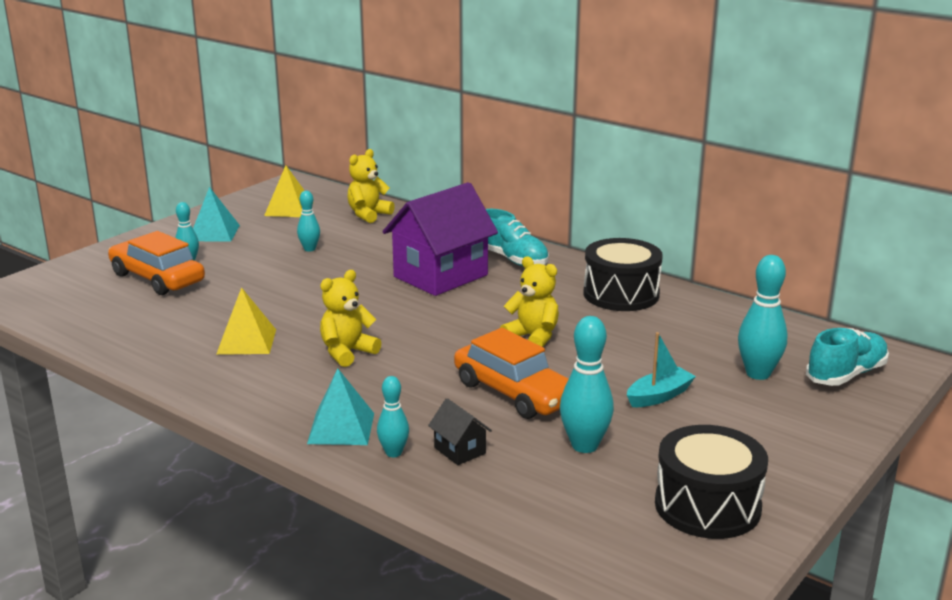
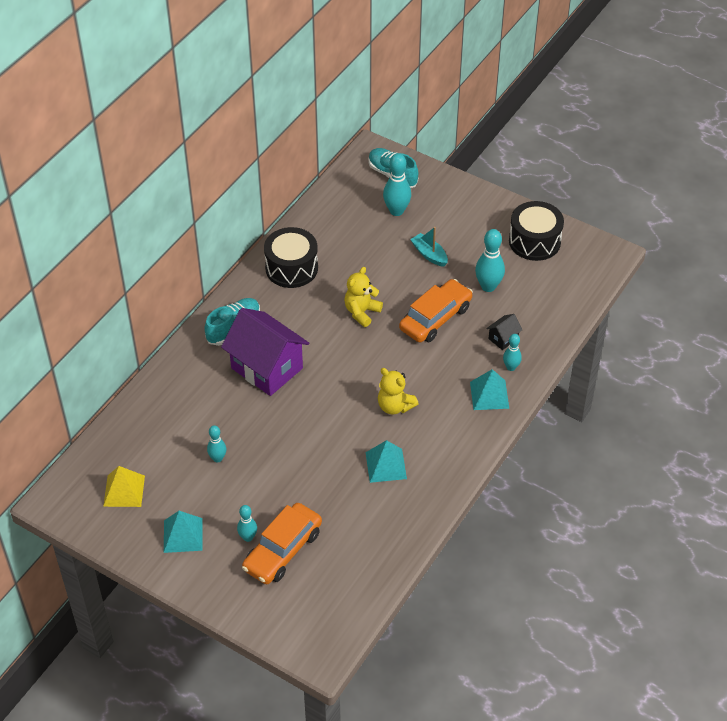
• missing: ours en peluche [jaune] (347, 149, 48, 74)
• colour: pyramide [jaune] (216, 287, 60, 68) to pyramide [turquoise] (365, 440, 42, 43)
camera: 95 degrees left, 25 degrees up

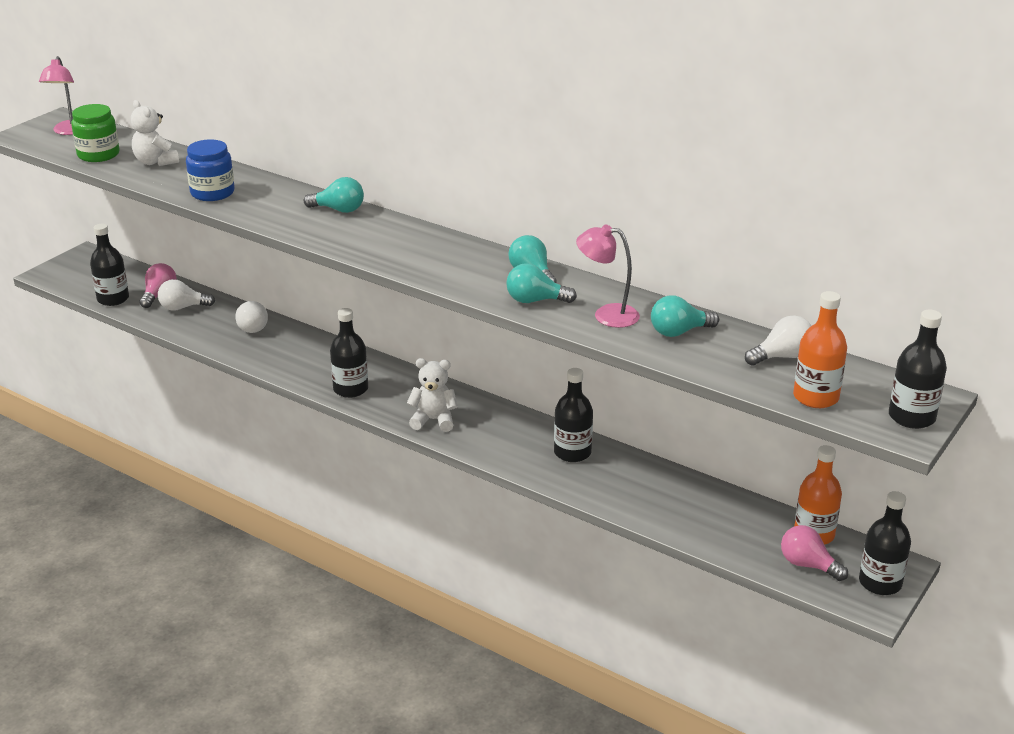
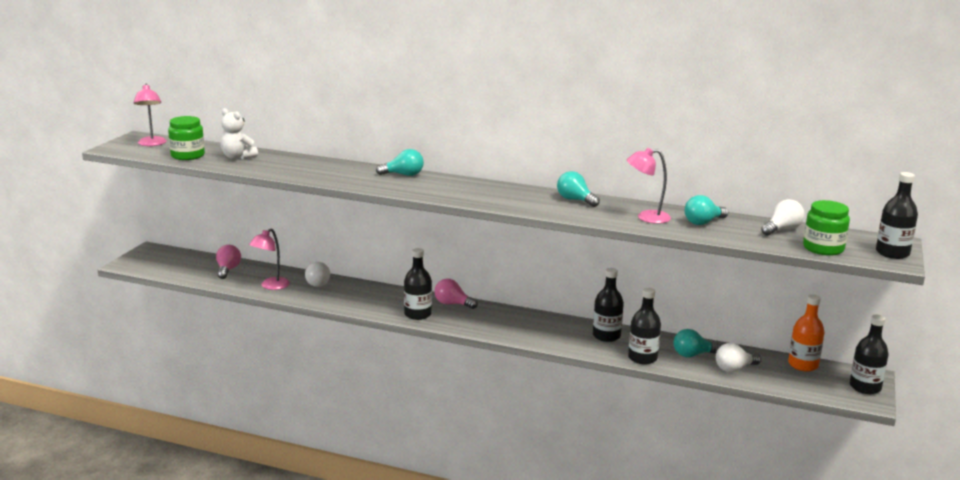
• missing: bocal [bleu] (186, 139, 49, 62)
• relocated: bouteille [noir] (90, 224, 39, 82) to (628, 288, 33, 77)
• relocated: ampoule [turquoise] (506, 263, 71, 40) to (674, 329, 47, 28)
• relocated: ampoule [blanc] (158, 279, 57, 32) to (716, 343, 45, 29)
• exchanged: bouteille [orange] (793, 291, 54, 117) to bocal [vert] (803, 200, 47, 56)
• missing: ours en peluche [blanc] (407, 358, 51, 74)
• relocated: ampoule [rose] (781, 525, 67, 56) to (434, 279, 44, 30)
• appeared: lampe [rose] (249, 228, 41, 62)
camera: 15 degrees left, 10 degrees down

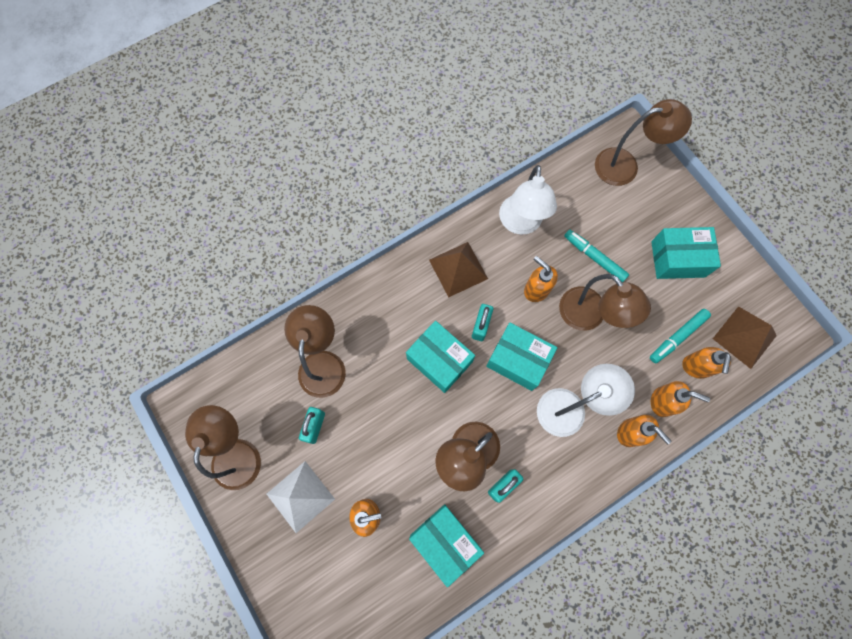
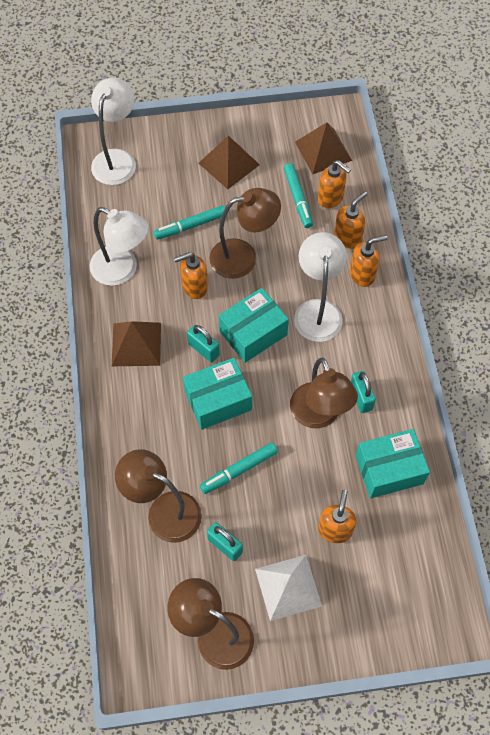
• colour: lampe [marron] (595, 99, 97, 87) to lampe [blanc] (91, 78, 45, 107)
• exchanged: boîte [turquoise] (651, 227, 70, 52) to pyramide [marron] (198, 135, 62, 54)
• appeared: feutre [turquoise] (200, 442, 78, 52)
camera: 65 degrees left, 10 degrees down

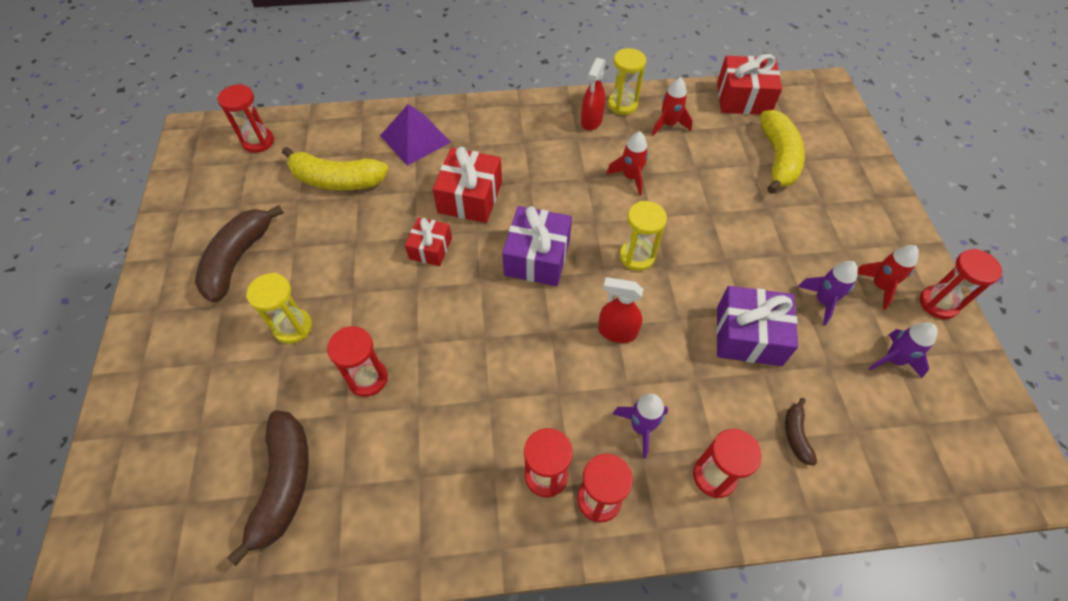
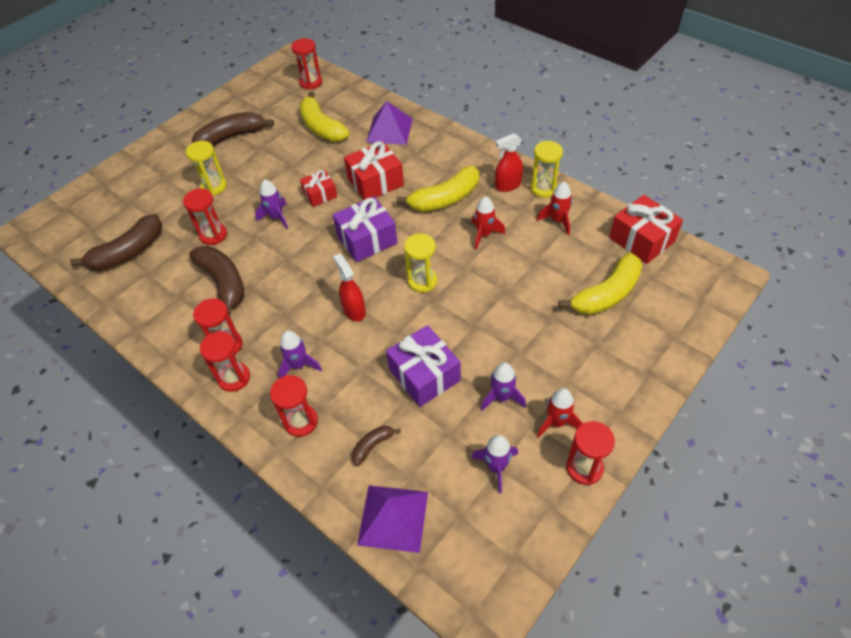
• appeared: banane [jaune] (397, 166, 82, 46)
• appeared: fusée [violet] (255, 179, 33, 50)
• appeared: banane [marron] (189, 246, 55, 70)
• appeared: pyramide [violet] (357, 485, 71, 68)
camera: 50 degrees right, 5 degrees down

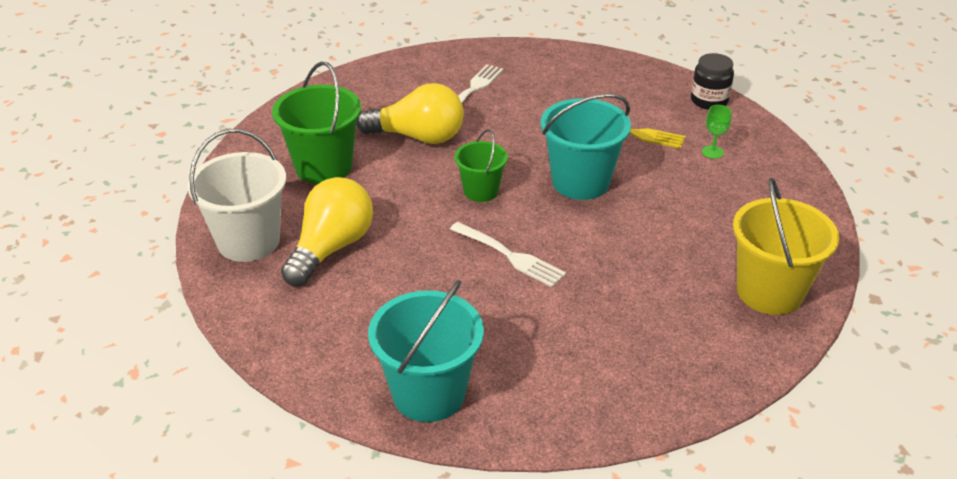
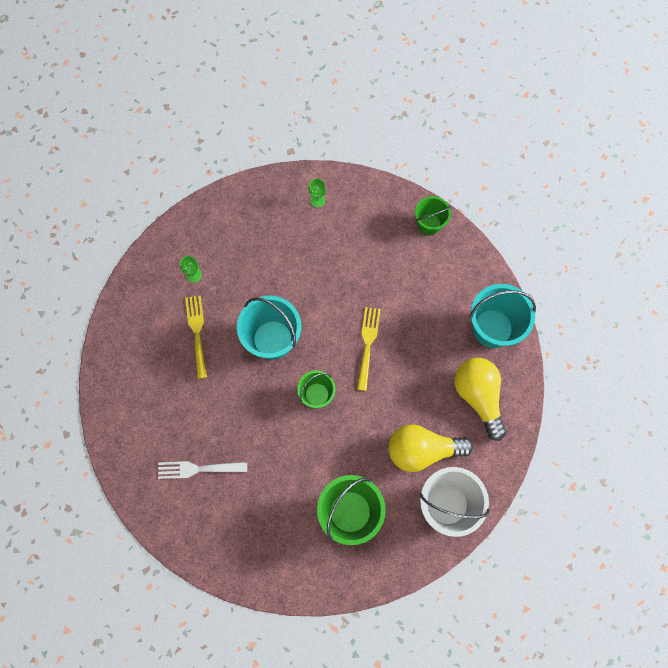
• missing: bocal [noir] (691, 53, 43, 57)
• relocated: ampoule [jaune] (356, 83, 108, 61) to (454, 358, 52, 83)
• exchanged: seau [jaune] (733, 178, 106, 137) to verre à pied [vert] (309, 178, 17, 30)
• colour: fourchette [blanc] (450, 222, 116, 65) to fourchette [jaune] (357, 307, 24, 84)
• appeared: seau [vert] (415, 196, 36, 39)
camera: 120 degrees left, 35 degrees up

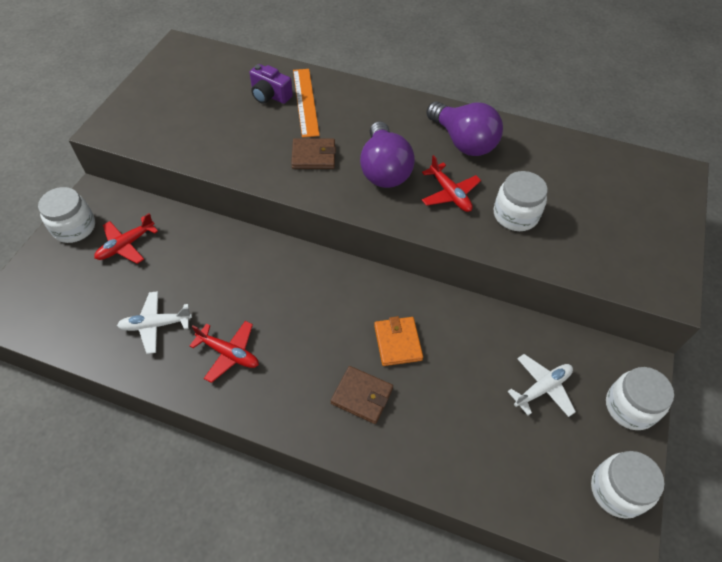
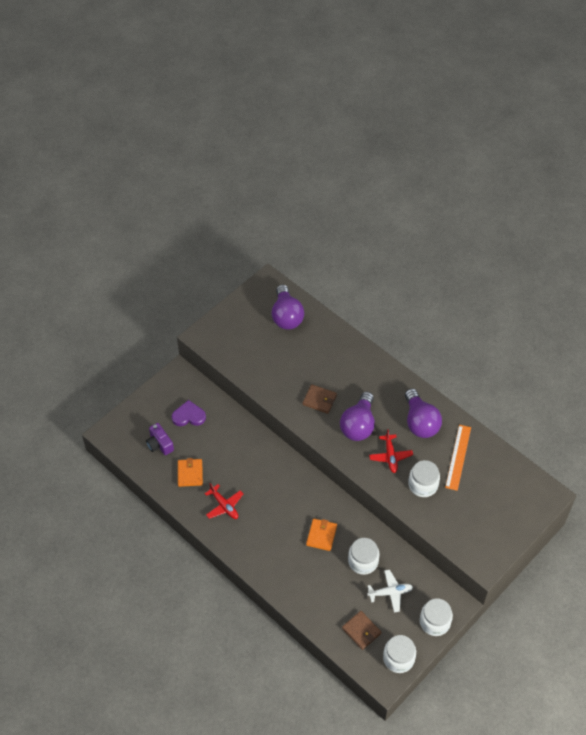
• relocated: appareil photo [violet] (250, 64, 43, 40) to (146, 423, 28, 32)
• relocated: règle [orange] (293, 69, 27, 69) to (445, 425, 26, 66)
• relocated: bocal [blanc] (38, 187, 57, 56) to (348, 538, 31, 37)
• exchanged: avion [rouge] (94, 213, 64, 51) to cœur [violet] (172, 400, 34, 26)
• exchanged: avion [blanc] (117, 291, 75, 63) to portefeuille [orange] (178, 458, 25, 29)
• relocated: portefeuille [marron] (331, 366, 62, 58) to (342, 611, 39, 39)
• appeared: ampoule [violet] (272, 285, 32, 45)
camera: 25 degrees right, 0 degrees up

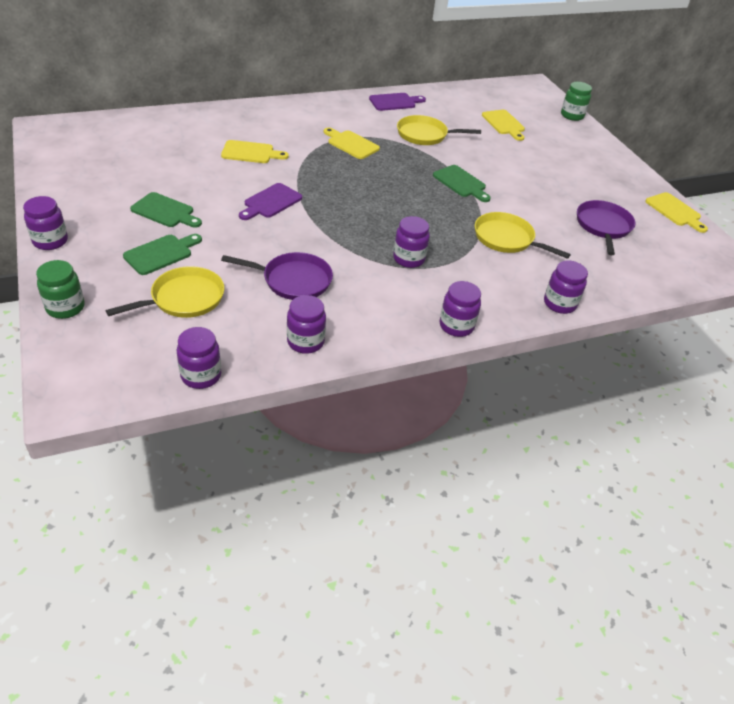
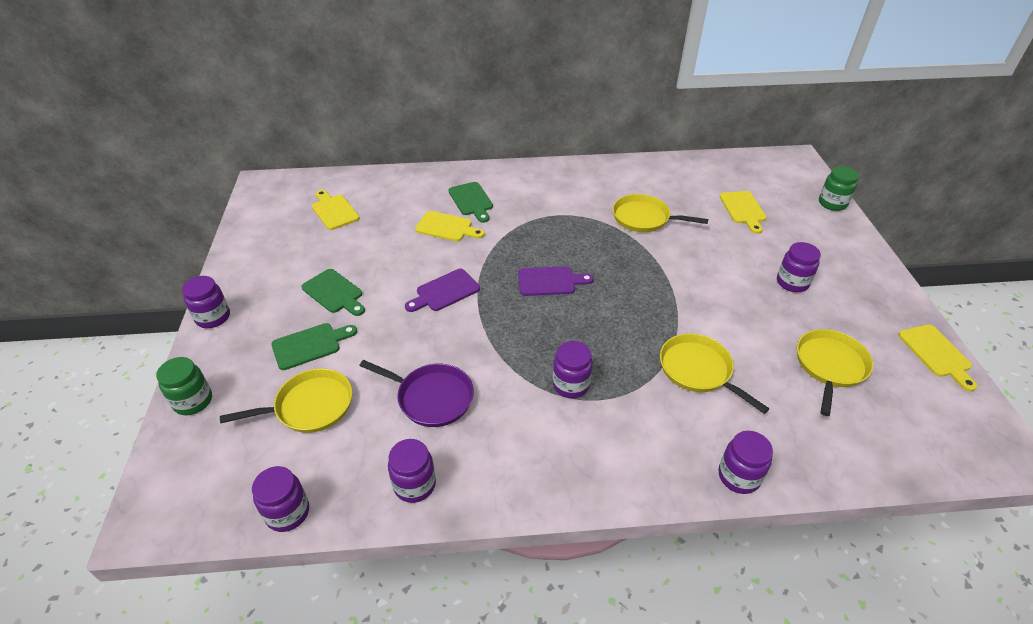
• relocated: planche à découper [violet] (369, 93, 57, 18) to (518, 266, 76, 30)
• relocated: planche à découper [jaune] (324, 128, 56, 31) to (312, 190, 48, 40)
• relocated: planche à découper [vert] (433, 165, 58, 37) to (449, 182, 44, 41)
• colour: poêle [violet] (577, 200, 58, 55) to poêle [jaune] (797, 329, 76, 87)
• relocated: bocal [violet] (440, 281, 41, 56) to (777, 242, 44, 50)
camera: 20 degrees right, 0 degrees up

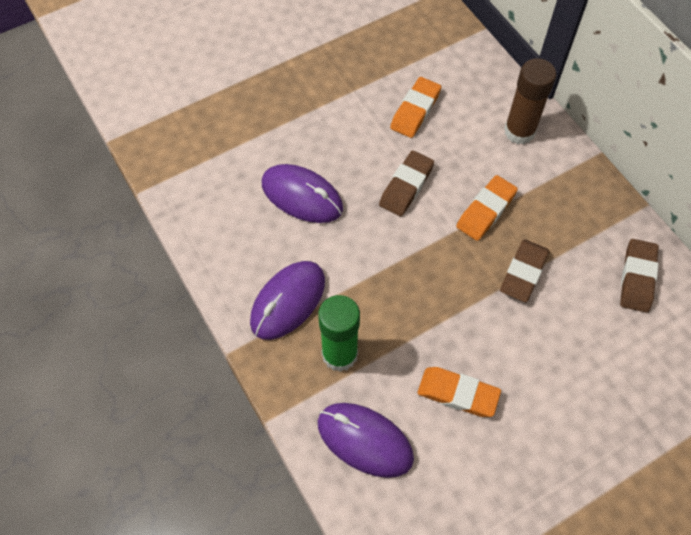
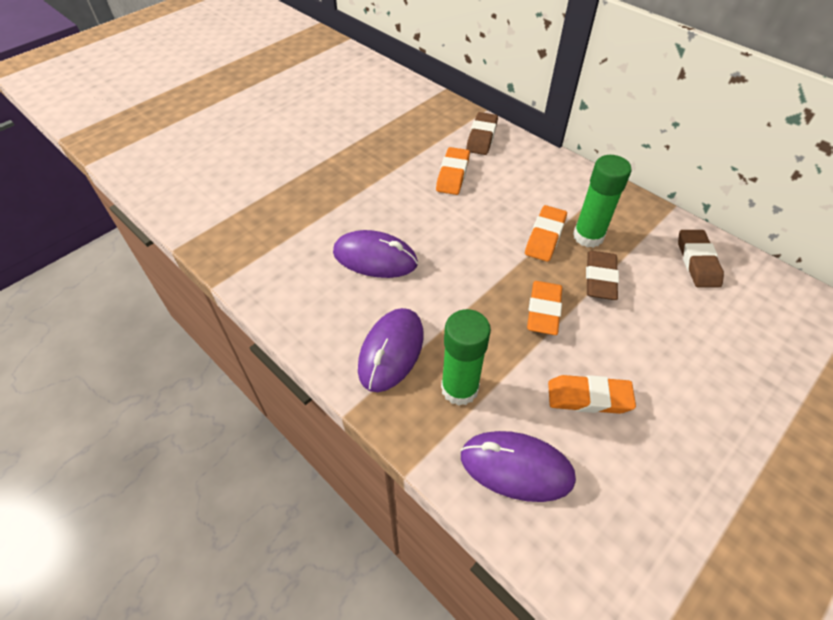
• missing: bâton de colle [marron] (504, 58, 53, 86)
• relocated: gomme [marron] (379, 150, 55, 66) to (466, 112, 32, 43)
• appeared: bâton de colle [vert] (573, 155, 59, 93)
• appeared: gomme [orange] (527, 281, 35, 54)
camera: 15 degrees left, 10 degrees down

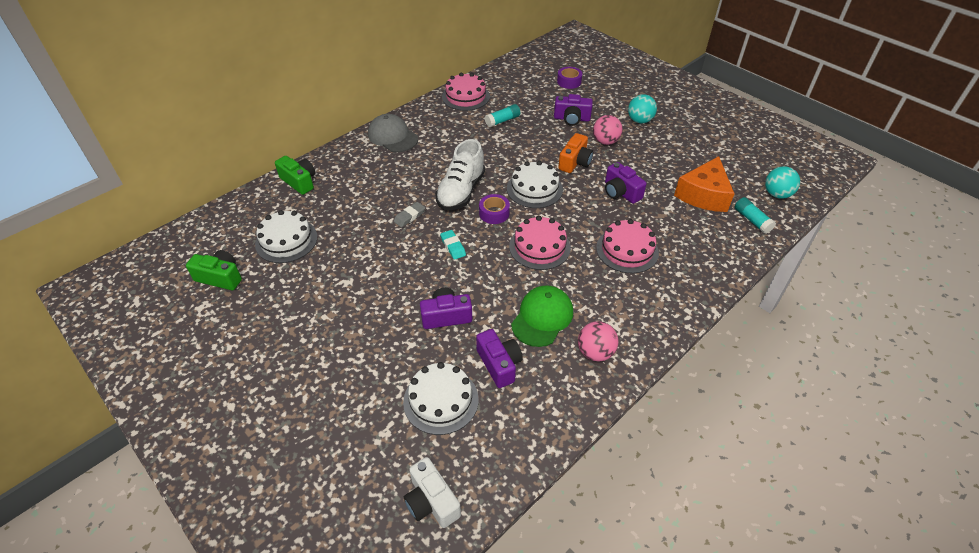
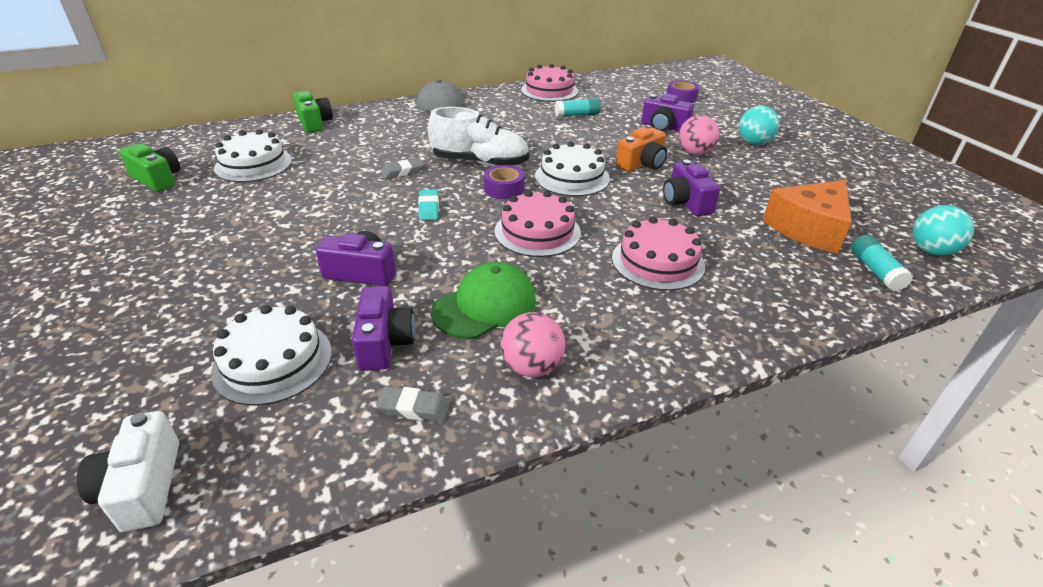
• spun: chaussure [blanc] (435, 139, 50, 71) = (428, 107, 101, 60) 120 degrees counterclockwise
• appeared: gomme [gris] (376, 386, 74, 36)
camera: 20 degrees right, 10 degrees down

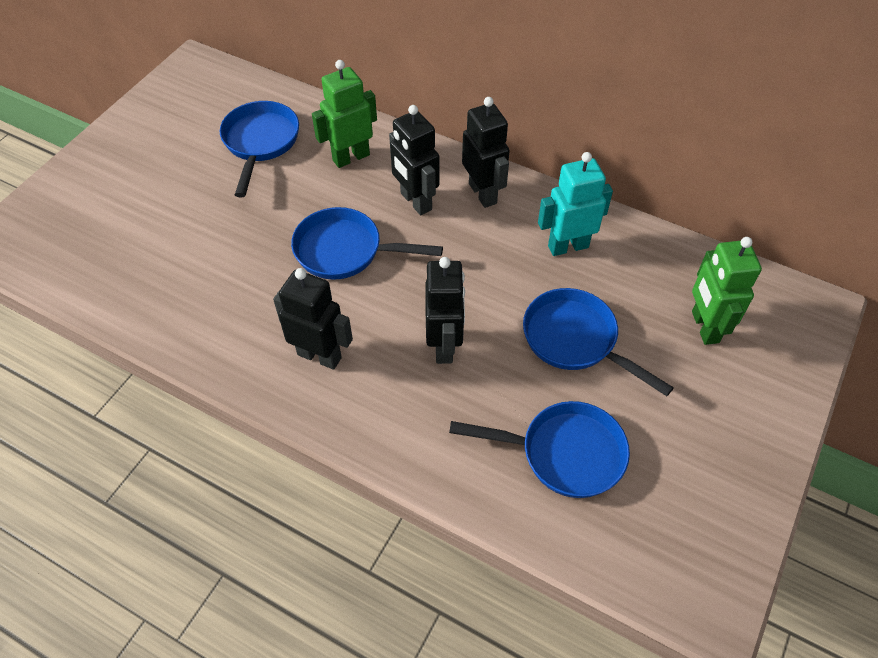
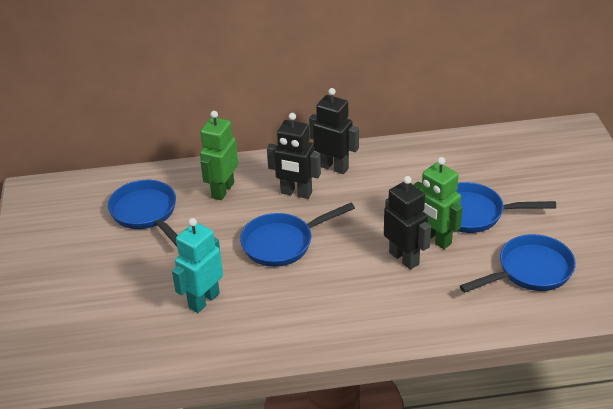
• relocated: robot [turquoise] (538, 152, 75, 104) to (172, 218, 51, 95)
• relocated: robot [vert] (692, 237, 70, 108) to (413, 157, 50, 92)
• missing: robot [noir] (273, 268, 80, 102)
camera: 35 degrees left, 15 degrees down

